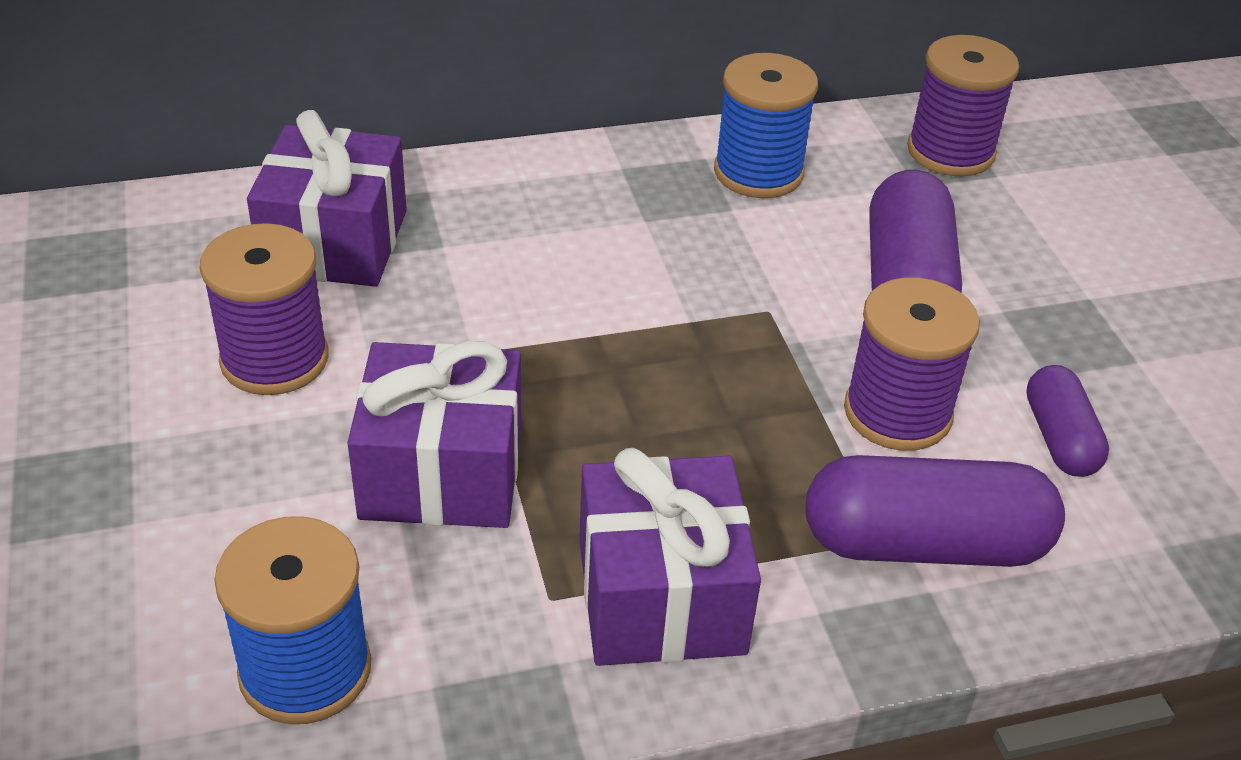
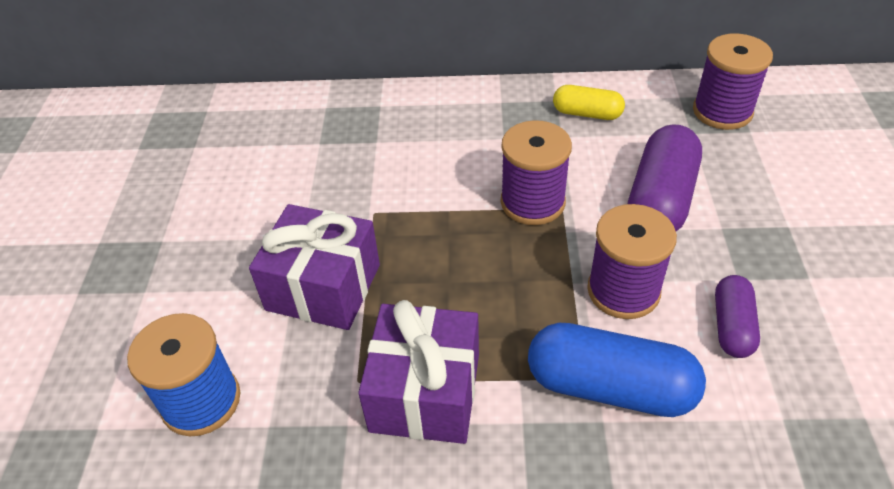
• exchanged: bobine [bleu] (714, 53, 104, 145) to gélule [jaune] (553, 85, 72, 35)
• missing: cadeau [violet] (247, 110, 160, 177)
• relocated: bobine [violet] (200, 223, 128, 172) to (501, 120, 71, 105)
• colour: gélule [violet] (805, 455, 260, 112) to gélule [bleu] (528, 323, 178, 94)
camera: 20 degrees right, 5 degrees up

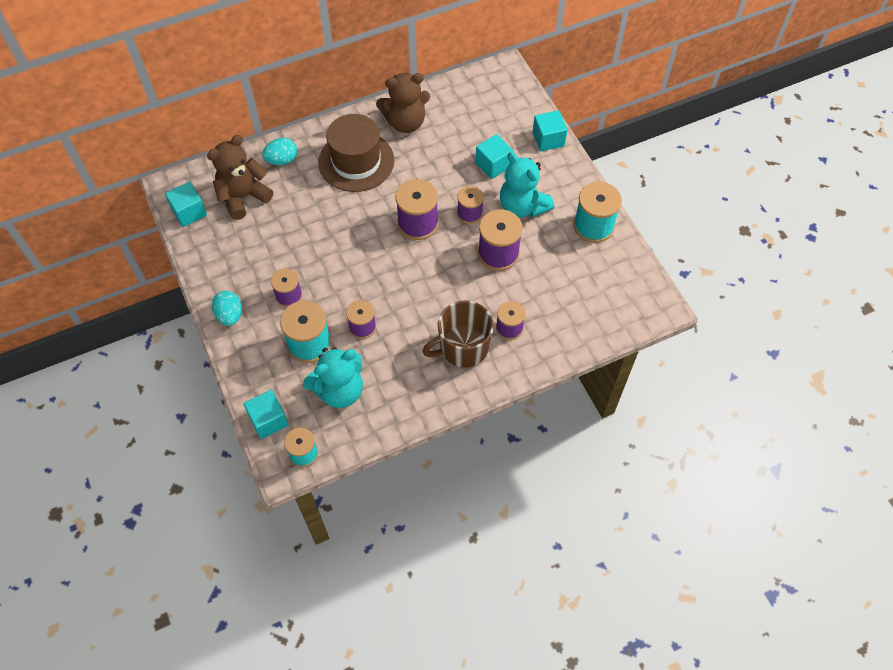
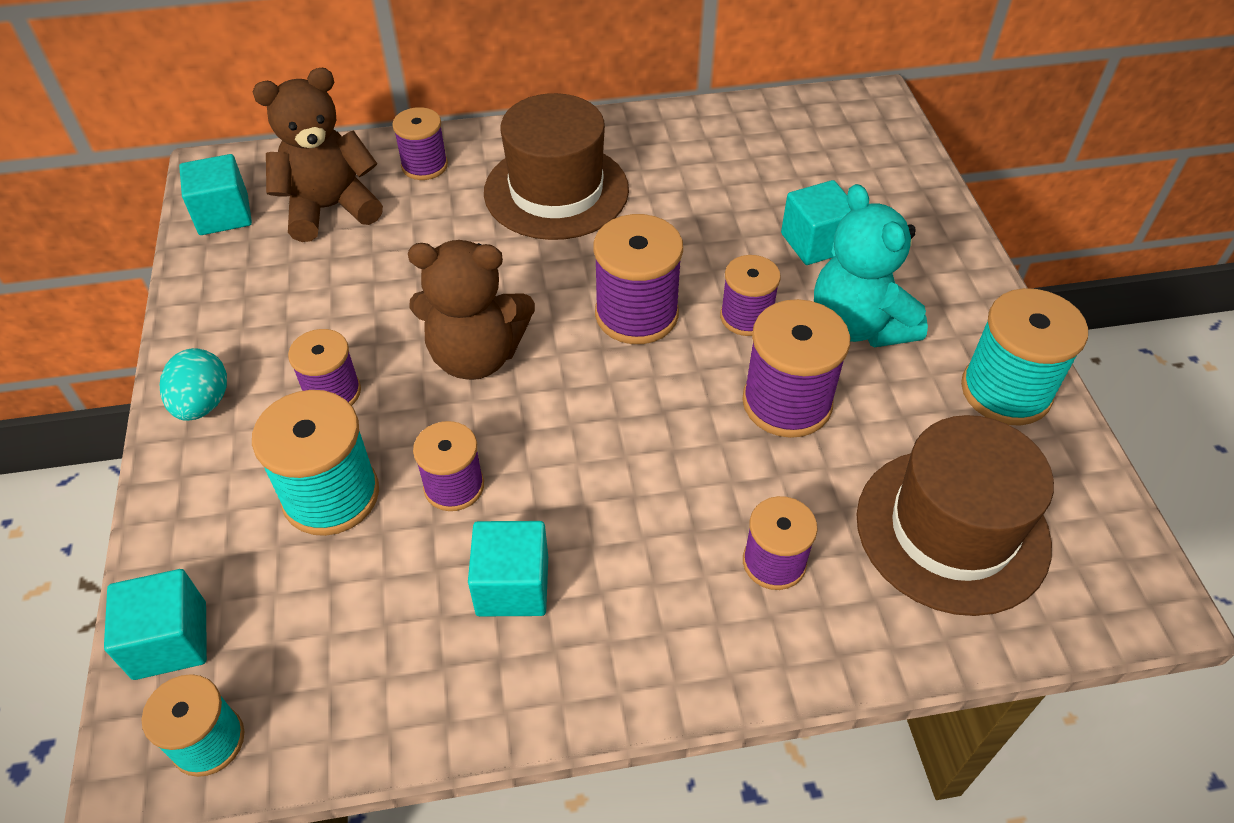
• relocated: ours en peluche [marron] (376, 73, 54, 60) to (408, 240, 127, 140)
• relocated: cube [turquoise] (533, 110, 34, 41) to (468, 521, 80, 95)
• exchanged: œuf [turquoise] (262, 138, 35, 27) to bobine [violet] (392, 107, 56, 73)
• missing: tasse [marron] (422, 300, 72, 68)
• missing: ours en peluche [turquoise] (303, 347, 60, 61)
• appeared: chapeau [marron] (857, 415, 197, 201)
camera: 15 degrees right, 10 degrees down

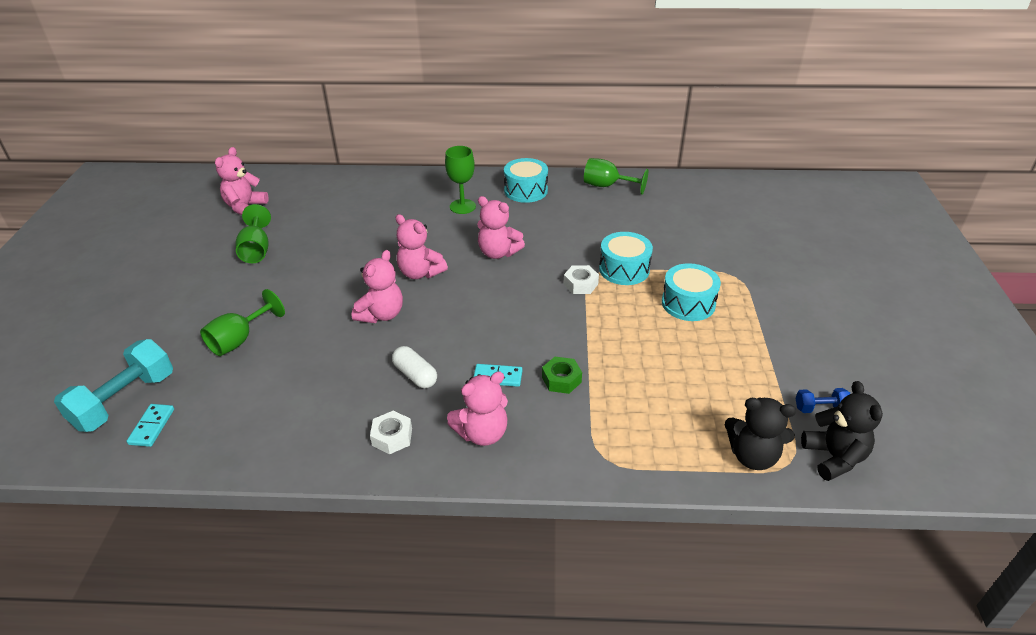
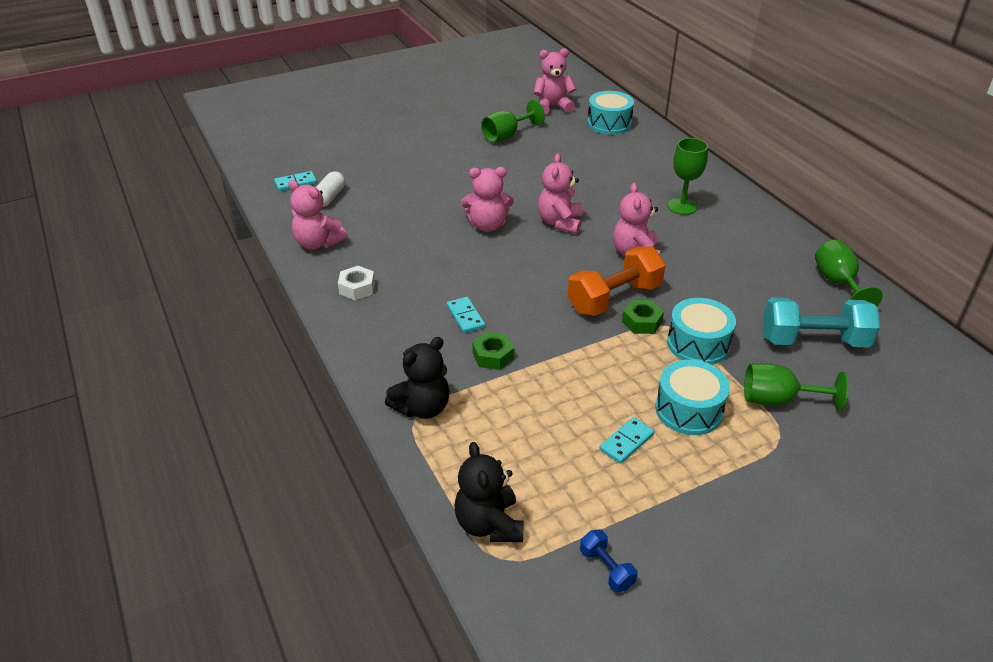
• relocated: tambour [turquoise] (504, 158, 44, 45) to (587, 91, 47, 44)
• colour: écrou [blanc] (564, 265, 35, 29) to écrou [vert] (622, 300, 42, 34)
• relocated: verre à pied [vert] (200, 289, 85, 67) to (744, 363, 104, 48)
• relocated: haltère [turquoise] (54, 339, 119, 93) to (763, 298, 117, 49)
• relocated: gélule [blanc] (392, 346, 45, 42) to (316, 171, 29, 36)
• relocated: ours en peluche [rose] (447, 371, 61, 75) to (288, 180, 59, 70)
• relocated: ours en peluche [noir] (801, 381, 82, 100) to (385, 337, 65, 82)
• appeared: haltère [orange] (568, 246, 98, 70)
• appeared: domino [turquoise] (599, 417, 55, 47)
camera: 60 degrees right, 0 degrees up

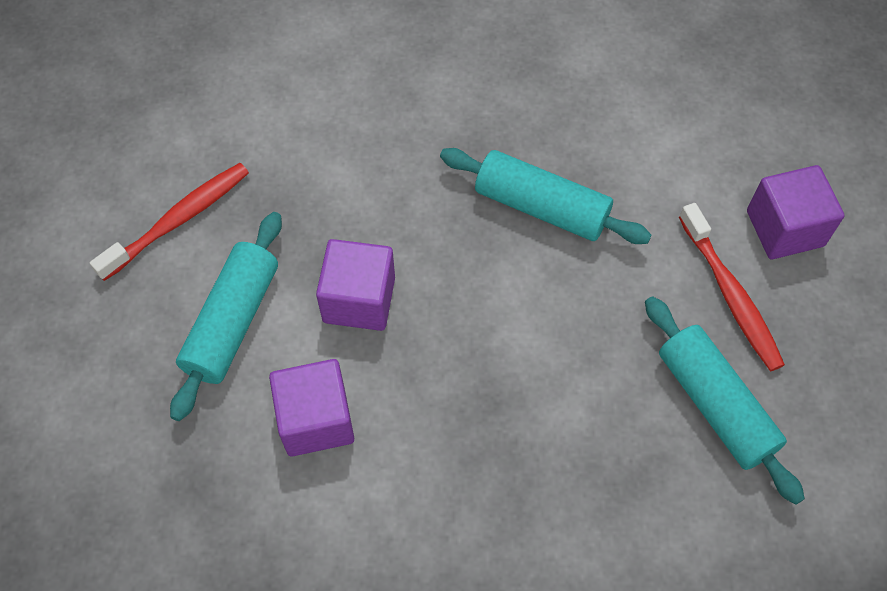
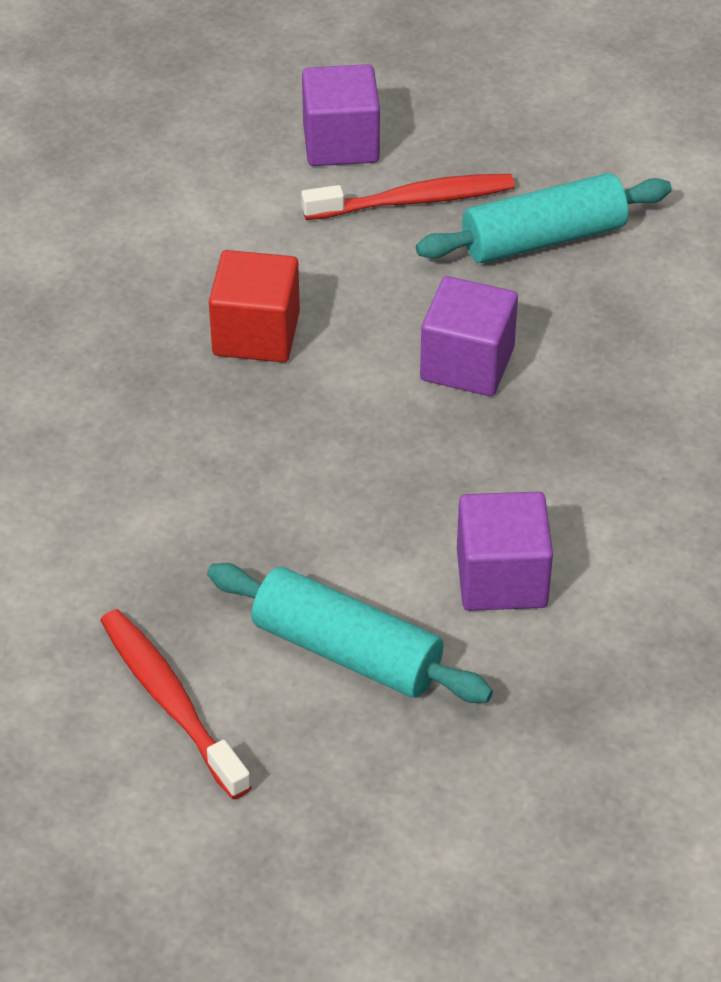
• exchanged: rouleau à pâtisserie [turquoise] (440, 148, 211, 96) to cube [rouge] (209, 250, 91, 112)
• relocated: cube [violet] (316, 239, 79, 92) to (420, 276, 98, 120)
camera: 80 degrees left, 15 degrees down

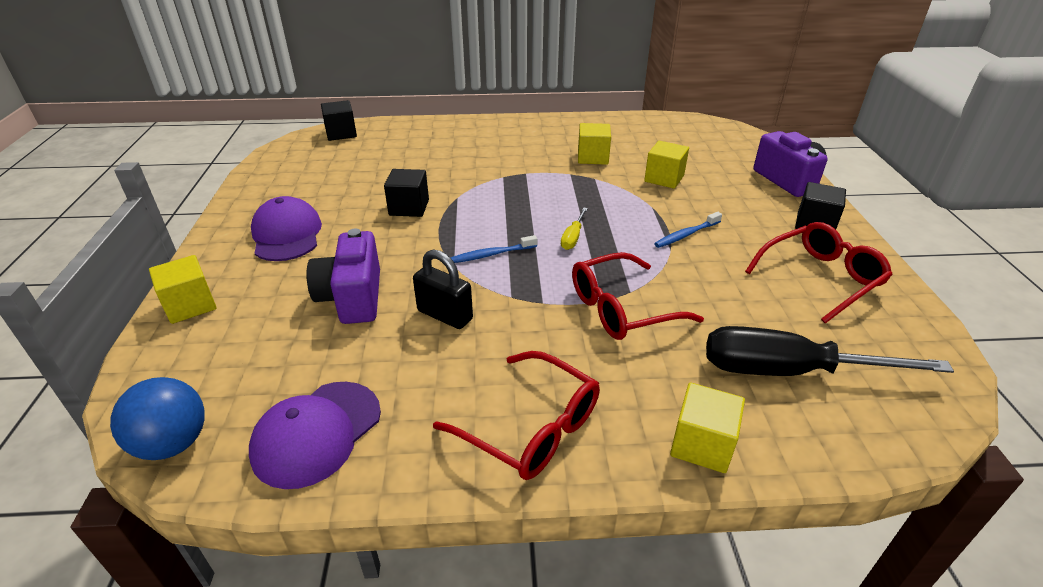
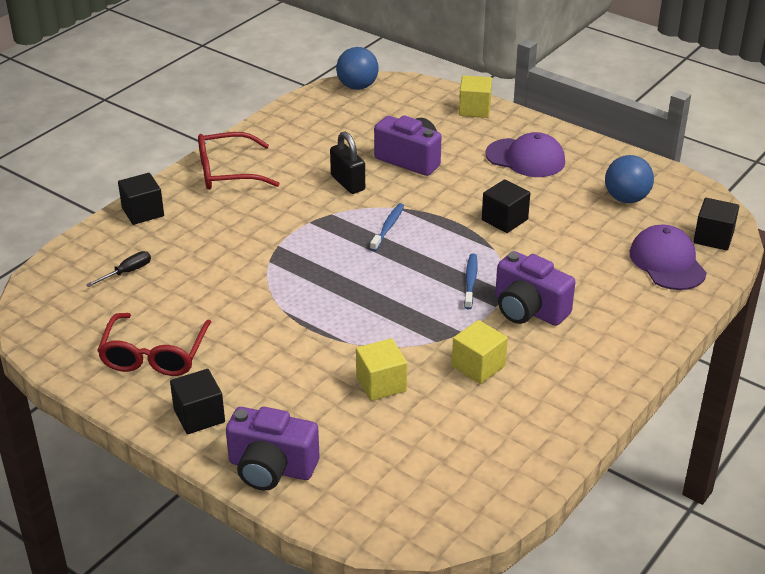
• missing: tournevis [jaune] (561, 207, 27, 43)
• relocated: brosse à dents [bleu] (654, 212, 68, 36) to (464, 253, 14, 56)
• spun: cadenas [noir] (413, 250, 60, 79) = (330, 131, 35, 63) 75 degrees clockwise
• missing: lunettes [rouge] (572, 252, 132, 88)
• size: tournevis [noir] (706, 326, 248, 50) = (86, 251, 65, 36) x0.43
• relocated: casquette [violet] (249, 382, 132, 107) to (629, 225, 78, 65)
• colour: cube [jaune] (670, 383, 75, 90) to cube [noir] (118, 173, 46, 52)
• appeared: balle [bleu] (605, 155, 49, 48)
• appeared: appareil photo [violet] (495, 251, 80, 75)
camera: 130 degrees right, 0 degrees up

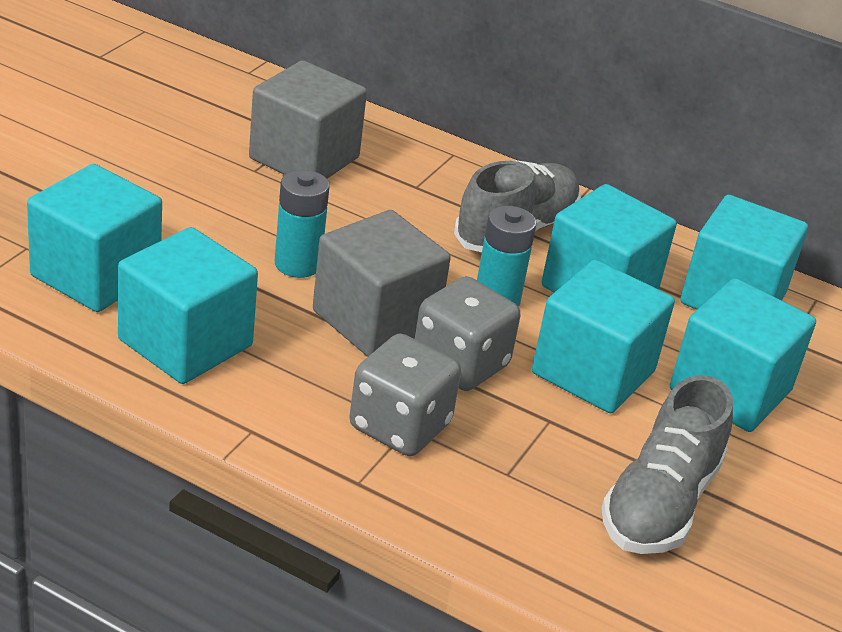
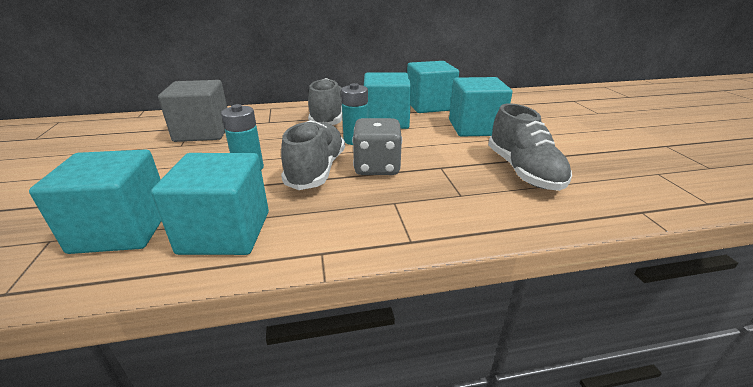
• exchanged: cube [gris] (313, 210, 138, 147) to chaussure [gris] (281, 120, 64, 70)
• missing: cube [turquoise] (532, 260, 143, 153)
• missing: dé [gris] (349, 334, 112, 122)
camera: 35 degrees left, 5 degrees down

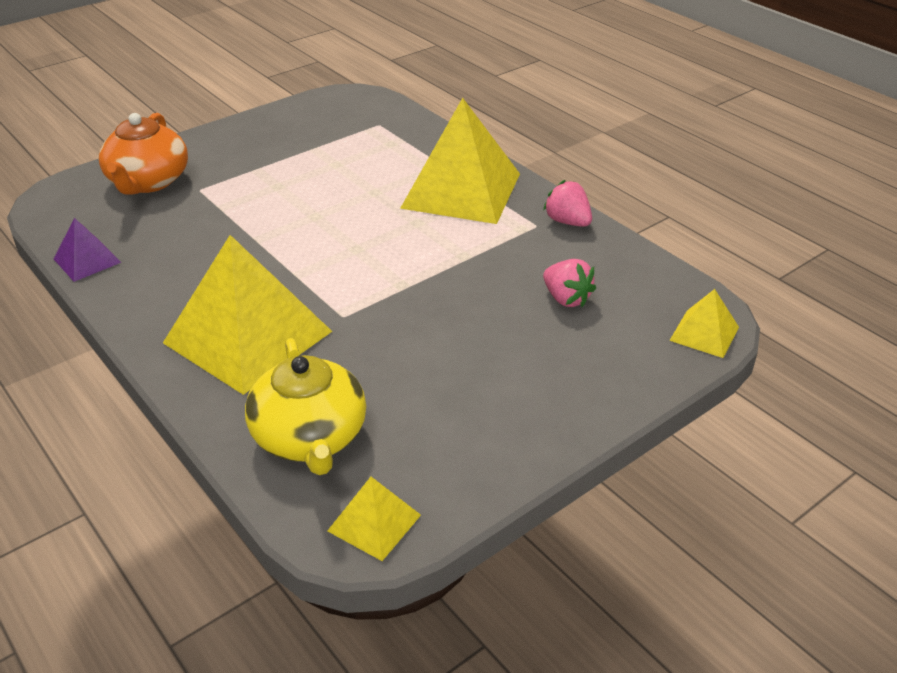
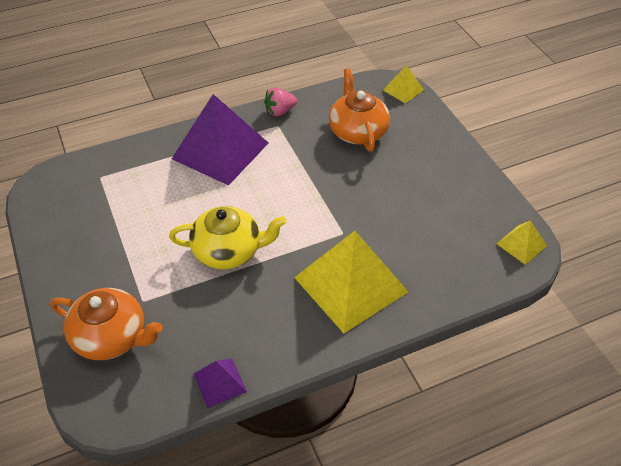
• colour: pyramide [jaune] (400, 98, 120, 126) to pyramide [violet] (172, 94, 96, 91)
• exchanged: fraise [rose] (543, 259, 53, 48) to théière [orange] (329, 68, 61, 84)
• relocated: théière [jaune] (245, 338, 121, 137) to (169, 206, 118, 63)
camera: 75 degrees left, 10 degrees up

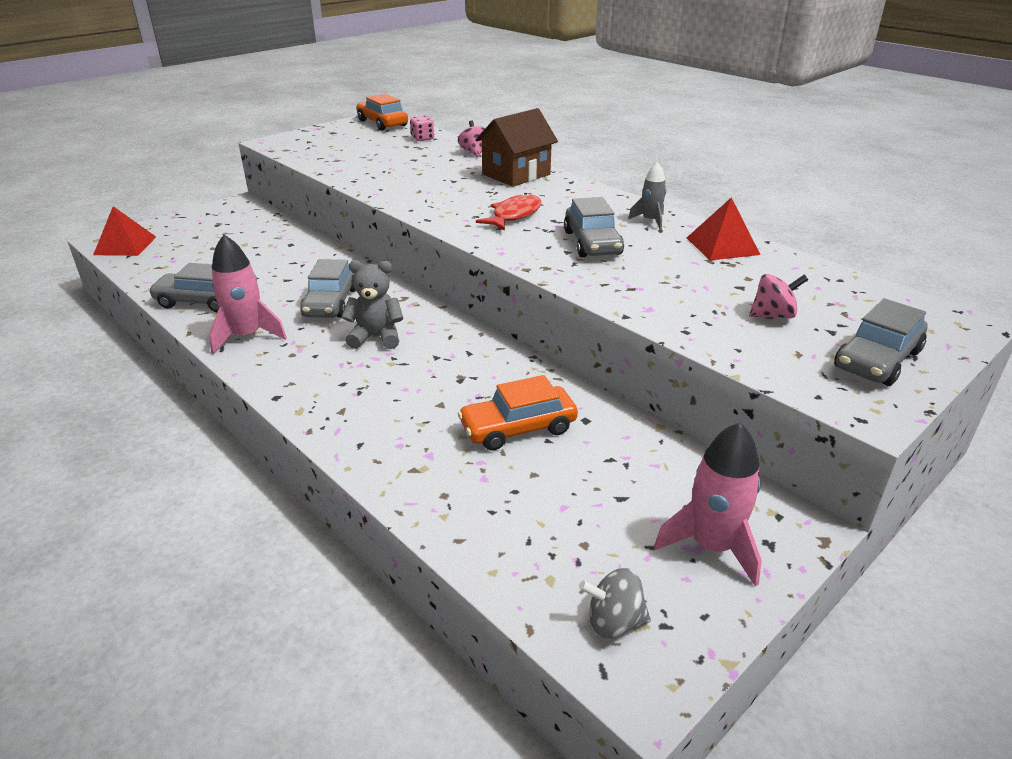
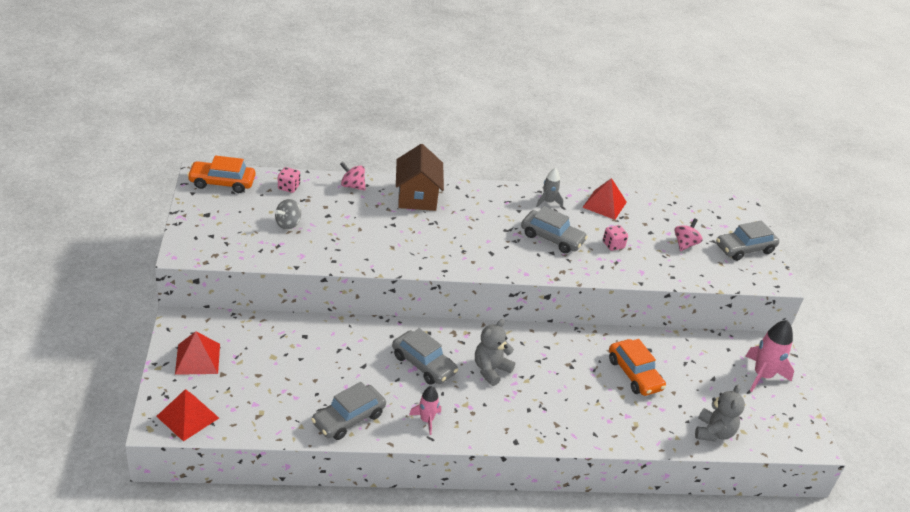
• missing: poisson [rouge] (476, 193, 65, 37)
• size: fusée [rose] (209, 235, 78, 119) = (409, 386, 32, 49) x0.59
• spun: voiture [gris] (834, 298, 94, 88) = (716, 221, 63, 40) 75 degrees clockwise
• spun: voiture [orange] (458, 375, 120, 76) = (609, 339, 57, 57) 45 degrees counterclockwise
• relocated: toupie [gris] (579, 568, 72, 70) to (275, 199, 26, 31)
• appeared: dé [rose] (603, 225, 25, 26)
• appeared: pyramide [rouge] (175, 331, 45, 44)
• appeared: ours en peluche [gris] (695, 385, 50, 57)
camera: 55 degrees left, 5 degrees up

